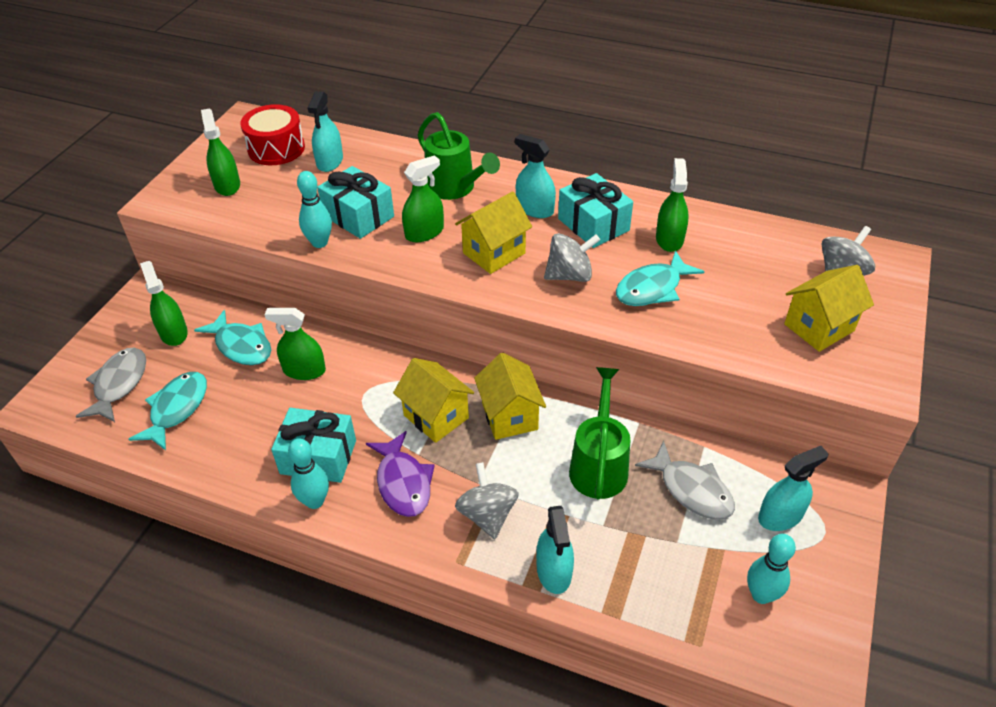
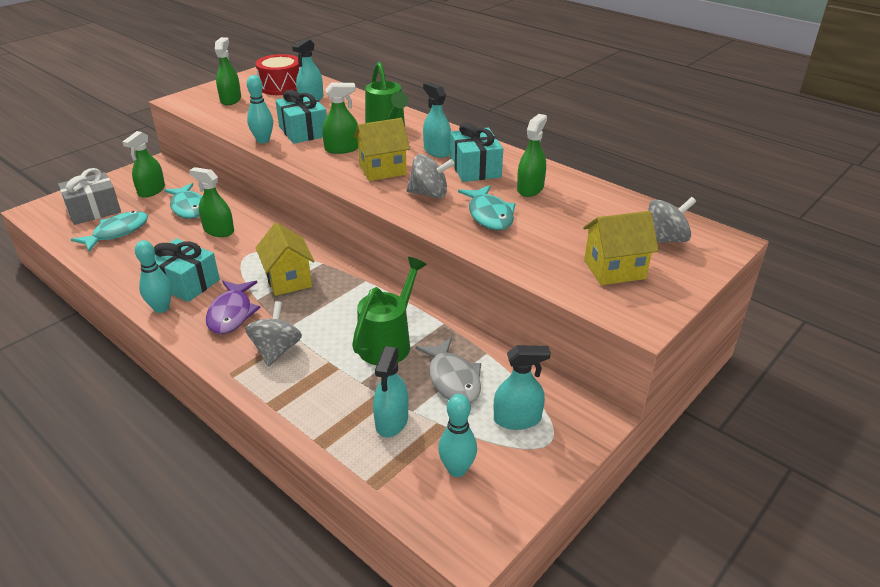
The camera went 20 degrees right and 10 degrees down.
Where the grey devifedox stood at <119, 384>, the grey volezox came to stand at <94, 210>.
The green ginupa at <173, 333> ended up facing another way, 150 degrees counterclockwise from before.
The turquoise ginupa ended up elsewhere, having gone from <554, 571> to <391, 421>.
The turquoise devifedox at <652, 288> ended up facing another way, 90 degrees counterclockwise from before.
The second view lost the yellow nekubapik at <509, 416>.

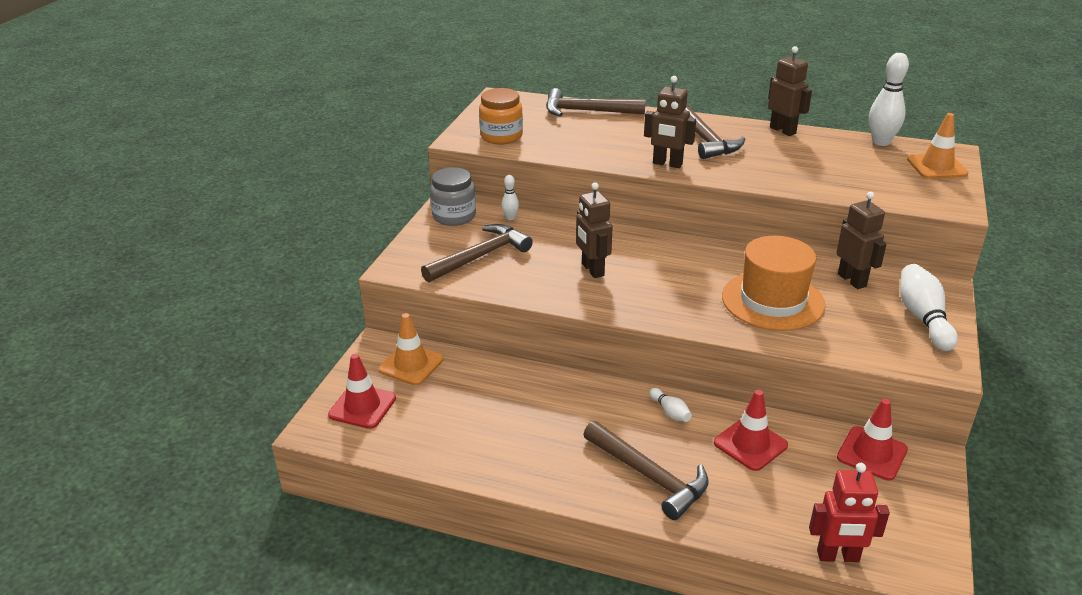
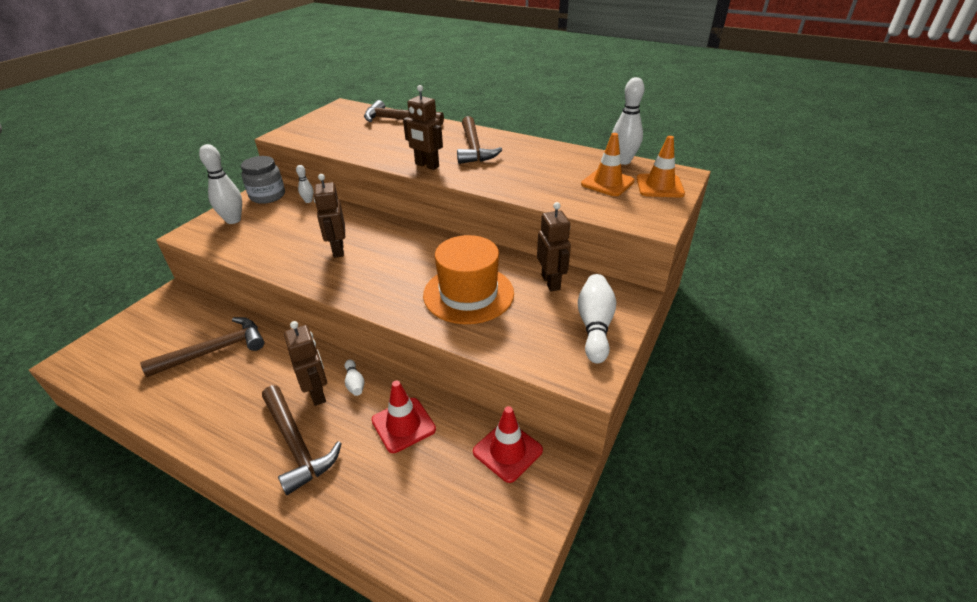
The camera went 10 degrees right and 5 degrees up.
The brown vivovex ended up elsewhere, having gone from <480, 256> to <215, 350>.
The second view gained the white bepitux at <233, 220>.
The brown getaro ended up elsewhere, having gone from <783, 130> to <317, 393>.
The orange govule ended up elsewhere, having gone from <411, 365> to <607, 183>.
The second view lost the red govule at <362, 406>.
The second view lost the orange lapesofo at <501, 136>.
The second view lost the red getaro at <838, 556>.

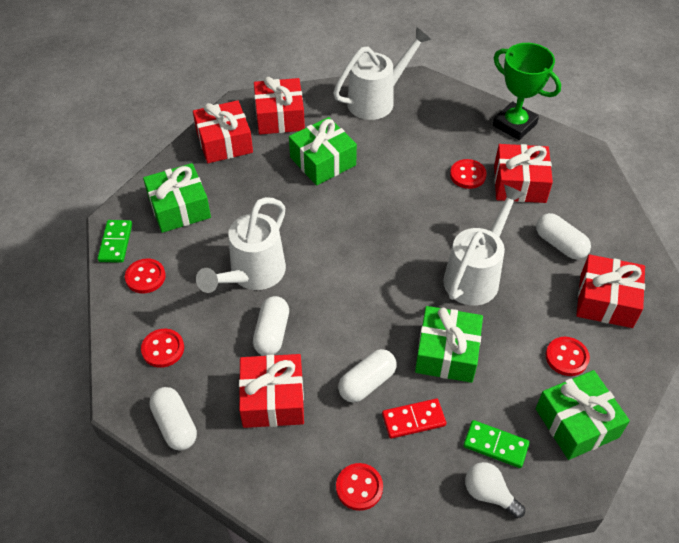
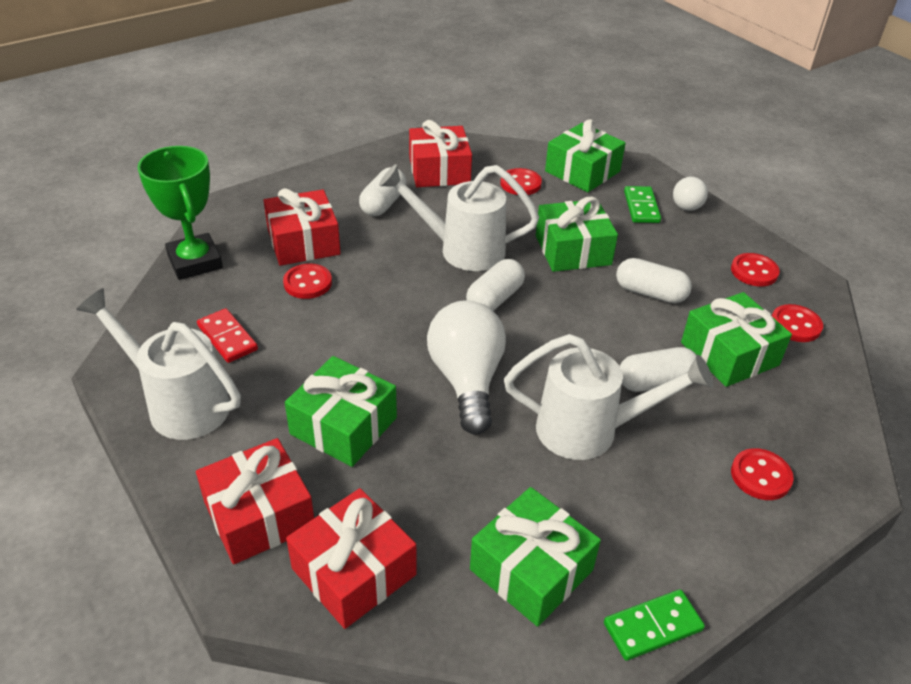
The camera went 115 degrees left and 10 degrees down.
The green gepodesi at <514, 125> ended up facing another way, 45 degrees counterclockwise from before.
The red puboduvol ended up elsewhere, having gone from <413, 420> to <227, 338>.
The second view gained the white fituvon at <467, 380>.
The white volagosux ended up elsewhere, having gone from <175, 425> to <495, 299>.
What was the red volezox at <273, 399> turned into the green volezox at <729, 354>.
The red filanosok ended up elsewhere, having gone from <145, 277> to <795, 325>.

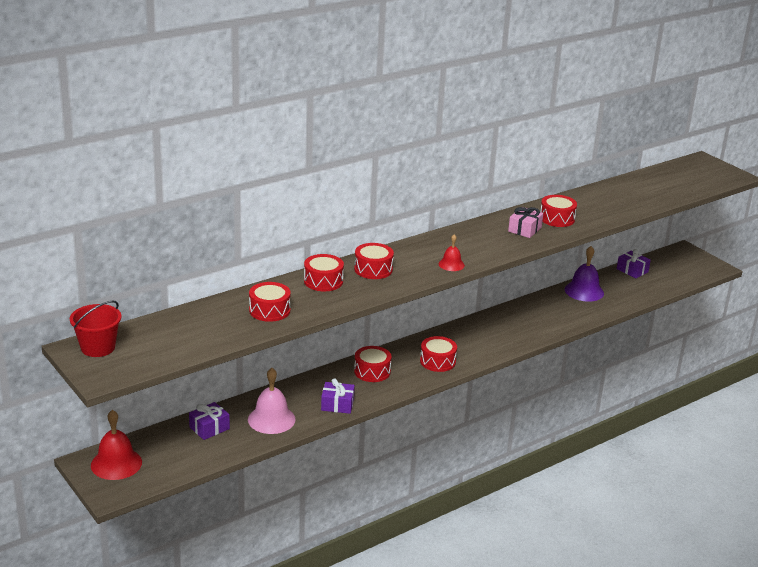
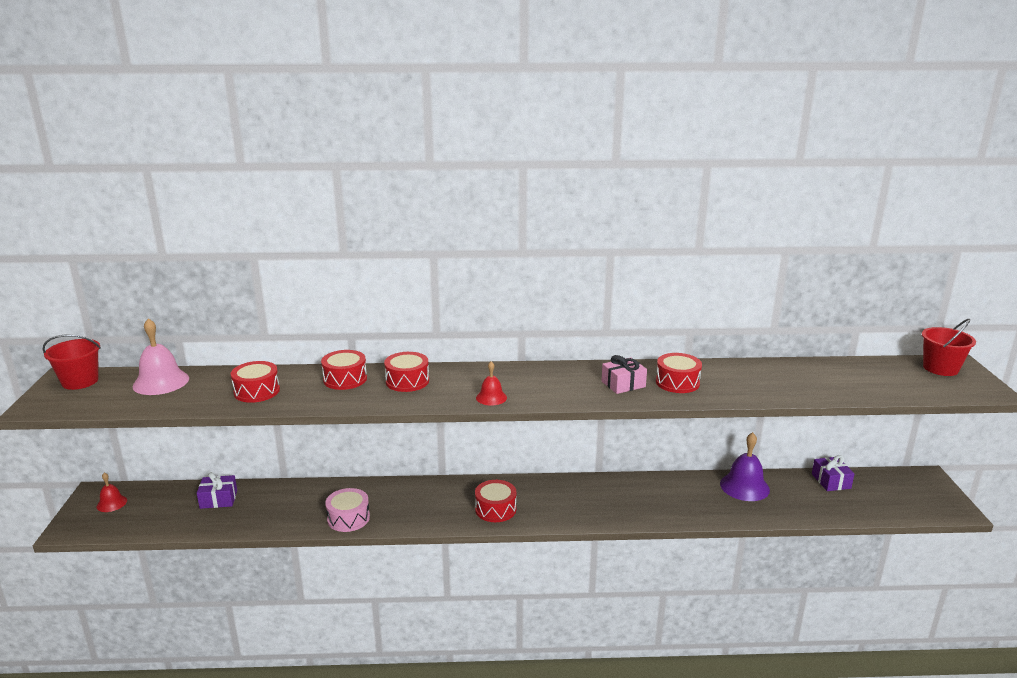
The camera went 35 degrees right and 5 degrees down.
The size of the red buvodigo at <116, 463> changed by a factor of 0.57.
The pink buvodigo ended up elsewhere, having gone from <271, 419> to <161, 382>.
Where the purple volezox stood at <337, 404>, the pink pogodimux came to stand at <348, 518>.
The second view gained the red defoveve at <940, 368>.
The second view lost the red pogodimux at <372, 371>.

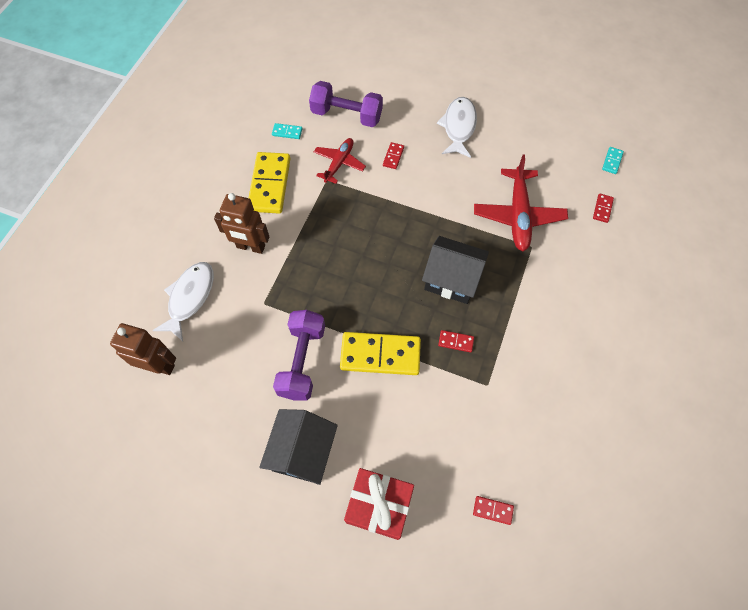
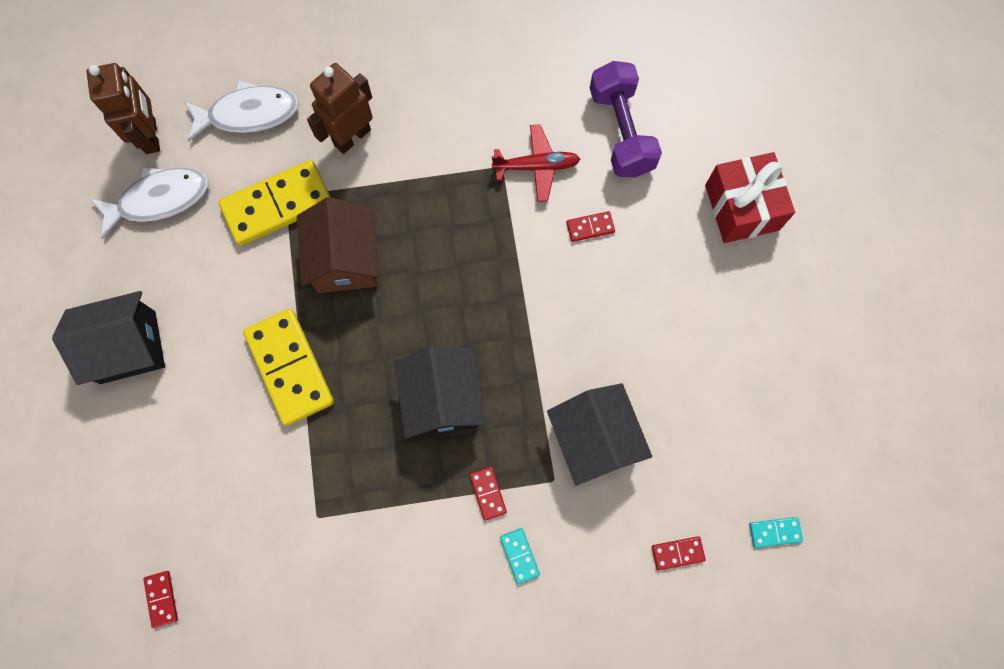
The camera went 60 degrees right and 10 degrees up.
The white devifedox ended up elsewhere, having gone from <458, 127> to <159, 199>.
The yellow puboduvol ended up elsewhere, having gone from <270, 184> to <277, 205>.
The second view gained the brown nekubapik at <345, 260>.
The brown getaro at <250, 247> ended up facing another way, 60 degrees clockwise from before.
The red puboduvol ended up elsewhere, having gone from <456, 341> to <488, 493>.
The turquoise puboduvol ended up elsewhere, having gone from <287, 132> to <519, 555>.
Where the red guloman stood at <518, 215>, the black nekubapik came to stand at <594, 439>.
The red volezox ended up elsewhere, having gone from <379, 506> to <742, 207>.
The second view lost the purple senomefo at <302, 361>.

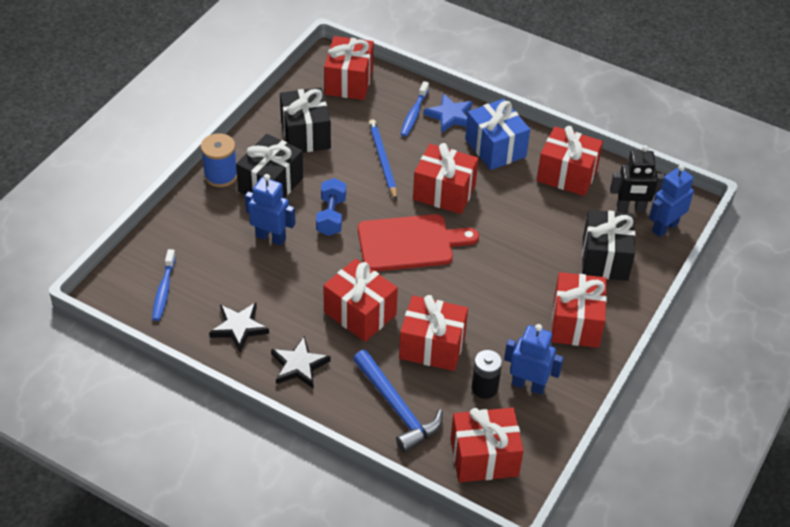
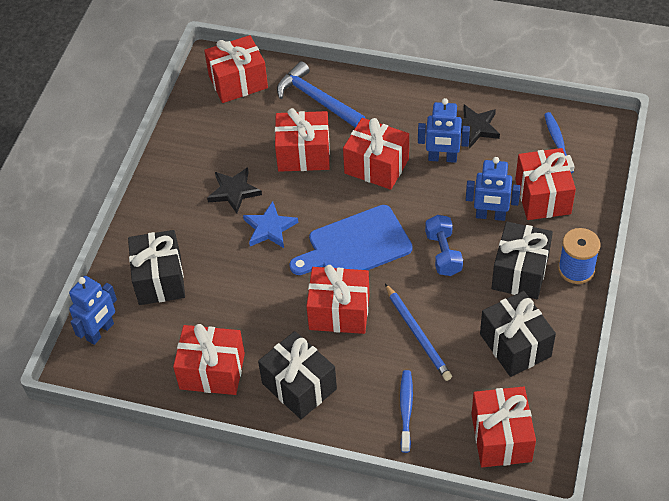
The camera went 170 degrees right and 5 degrees up.
The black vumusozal ended up elsewhere, having gone from <299, 365> to <234, 192>.
The blue vumusozal ended up elsewhere, having gone from <450, 116> to <269, 228>.
What was the blue volezox at <495, 148> turned into the black volezox at <299, 386>.
What was the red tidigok at <409, 243> turned into the blue tidigok at <355, 245>.
The blue getaro ended up elsewhere, having gone from <528, 385> to <442, 158>.
The red volezox ended up elsewhere, having gone from <575, 323> to <543, 196>.
The second view lost the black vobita at <484, 388>.
The second view lost the black getaro at <631, 209>.

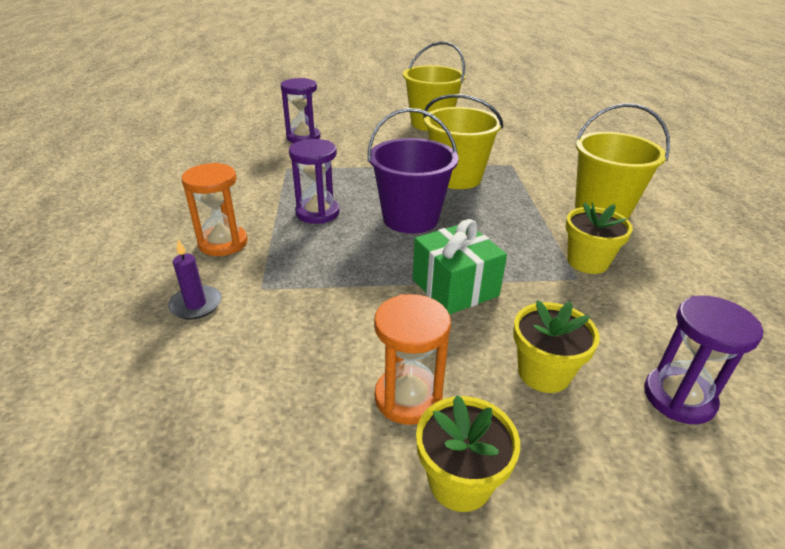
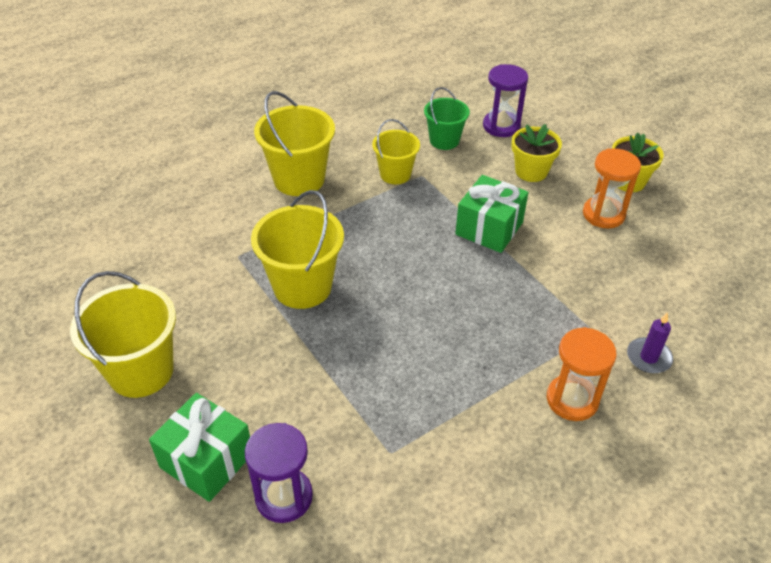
The camera went 120 degrees left and 10 degrees up.
The second view gained the green volezox at <207, 460>.
Where the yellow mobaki stood at <587, 262>, the yellow defoveve came to stand at <395, 174>.
The second view gained the green defoveve at <444, 140>.
The second view lost the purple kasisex at <317, 213>.
The second view lost the purple defoveve at <410, 218>.

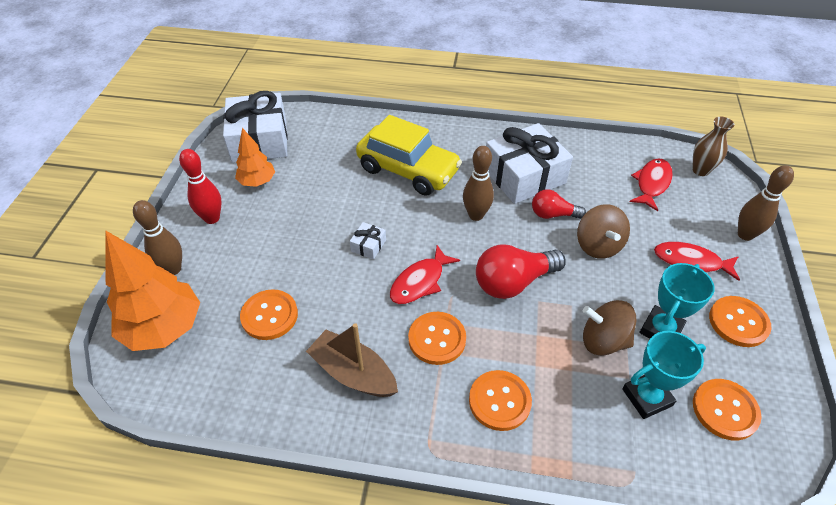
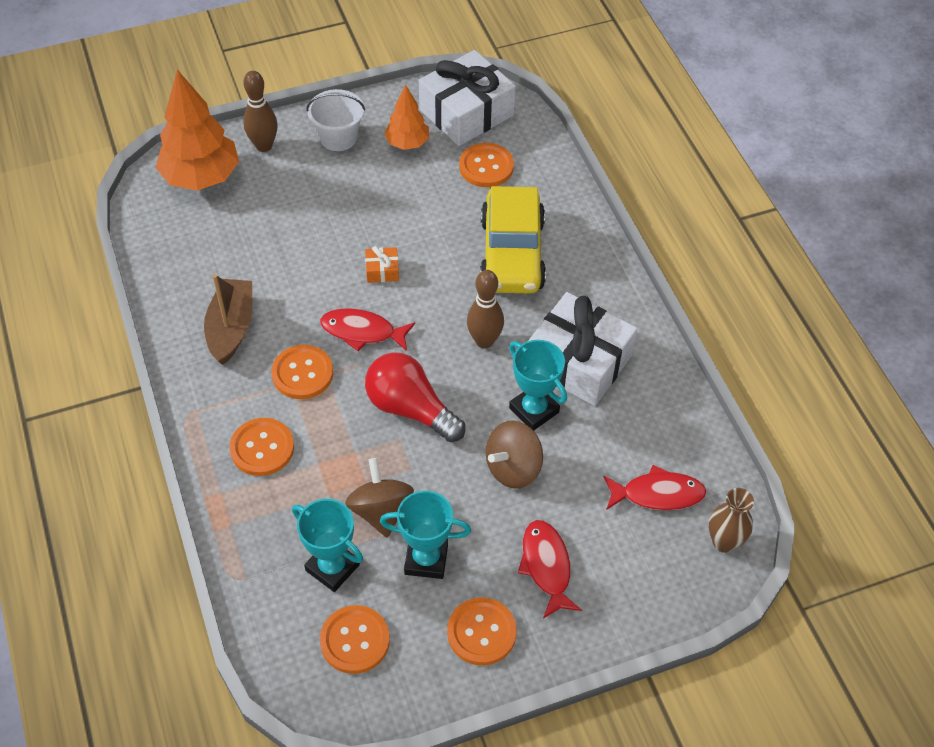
The camera went 60 degrees right and 5 degrees up.
Where the red bepitux stood at <212, 218>, the white defoveve came to stand at <338, 137>.
What was the white volezox at <368, 245> turned into the orange volezox at <382, 270>.
The orange filanosok ended up elsewhere, having gone from <269, 316> to <486, 167>.
Where the red fituvon stood at <553, 214>, the turquoise gepodesi came to stand at <534, 410>.
The second view lost the brown bepitux at <745, 235>.

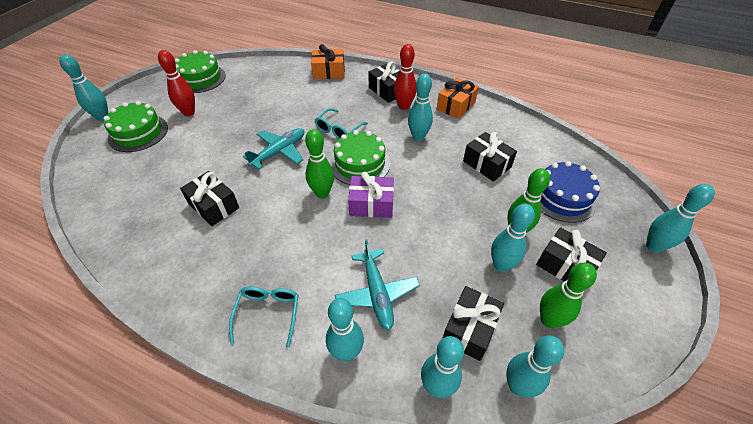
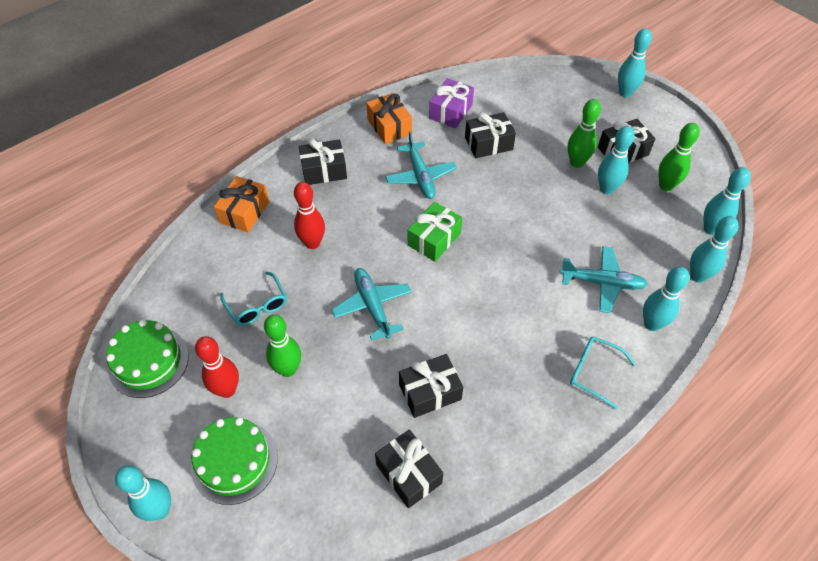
The camera went 65 degrees left and 5 degrees up.
The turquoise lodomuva ended up elsewhere, having gone from <338, 129> to <257, 305>.
The green bepitux ended up elsewhere, having gone from <322, 193> to <288, 369>.
The red bepitux ended up elsewhere, having gone from <404, 106> to <312, 243>.
The black volezox ended up elsewhere, having gone from <469, 329> to <408, 474>.
Where the turquoise bepitux stood at <418, 137>, the turquoise guloman came to stand at <420, 176>.
Where the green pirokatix stood at <360, 164>, the green volezox came to stand at <434, 239>.
The purple volezox ended up elsewhere, having gone from <371, 204> to <450, 111>.
The second view lost the blue pirokatix at <562, 197>.

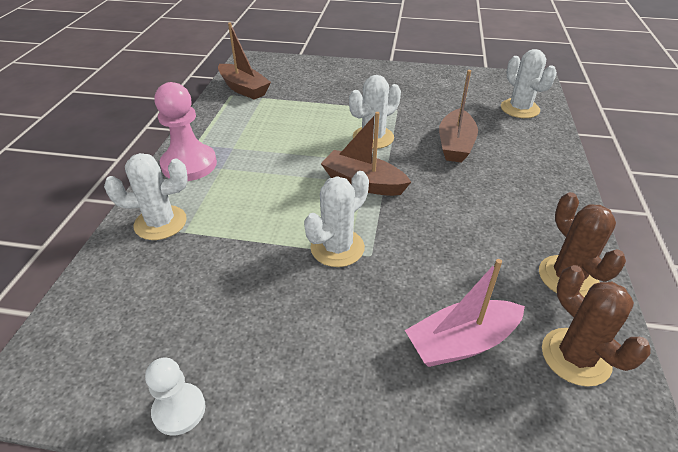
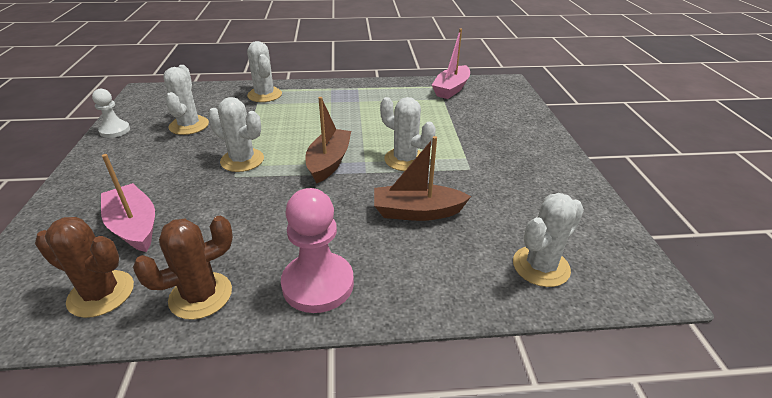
The camera went 75 degrees right and 5 degrees down.
The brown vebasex at <575, 357> ended up facing another way, 60 degrees clockwise from before.
The second view gained the white vebasex at <189, 125>.
The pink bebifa ended up elsewhere, having gone from <189, 164> to <318, 284>.
What was the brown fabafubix at <244, 89> turned into the pink fabafubix at <451, 89>.

